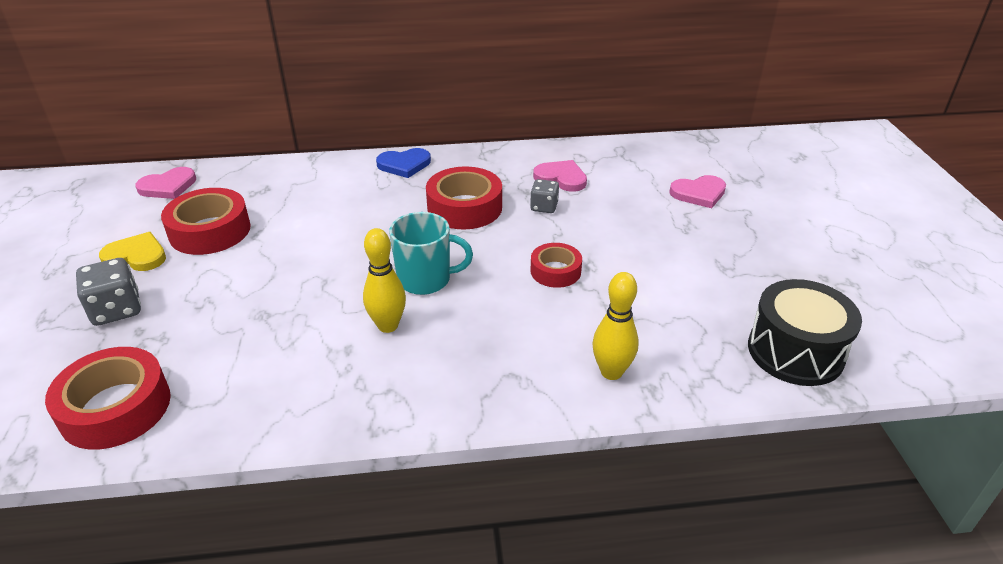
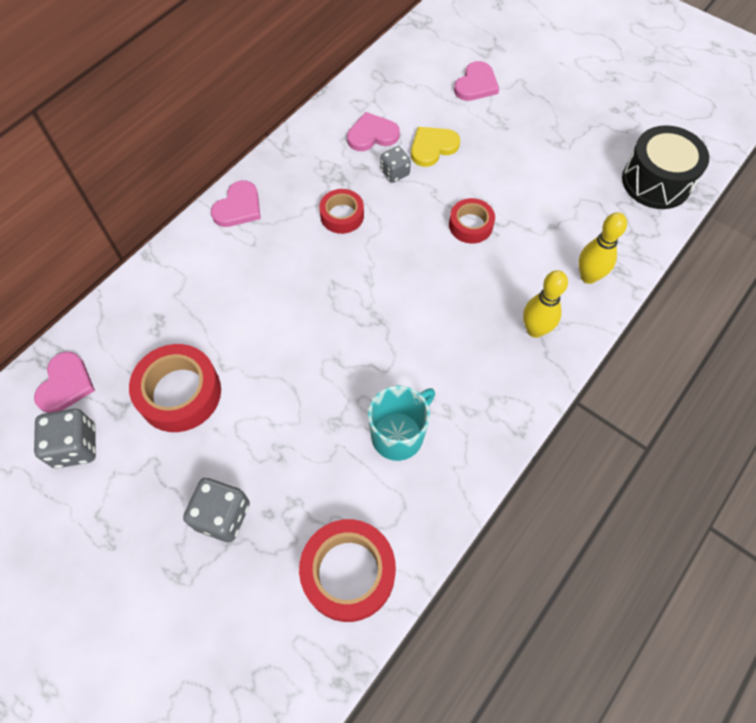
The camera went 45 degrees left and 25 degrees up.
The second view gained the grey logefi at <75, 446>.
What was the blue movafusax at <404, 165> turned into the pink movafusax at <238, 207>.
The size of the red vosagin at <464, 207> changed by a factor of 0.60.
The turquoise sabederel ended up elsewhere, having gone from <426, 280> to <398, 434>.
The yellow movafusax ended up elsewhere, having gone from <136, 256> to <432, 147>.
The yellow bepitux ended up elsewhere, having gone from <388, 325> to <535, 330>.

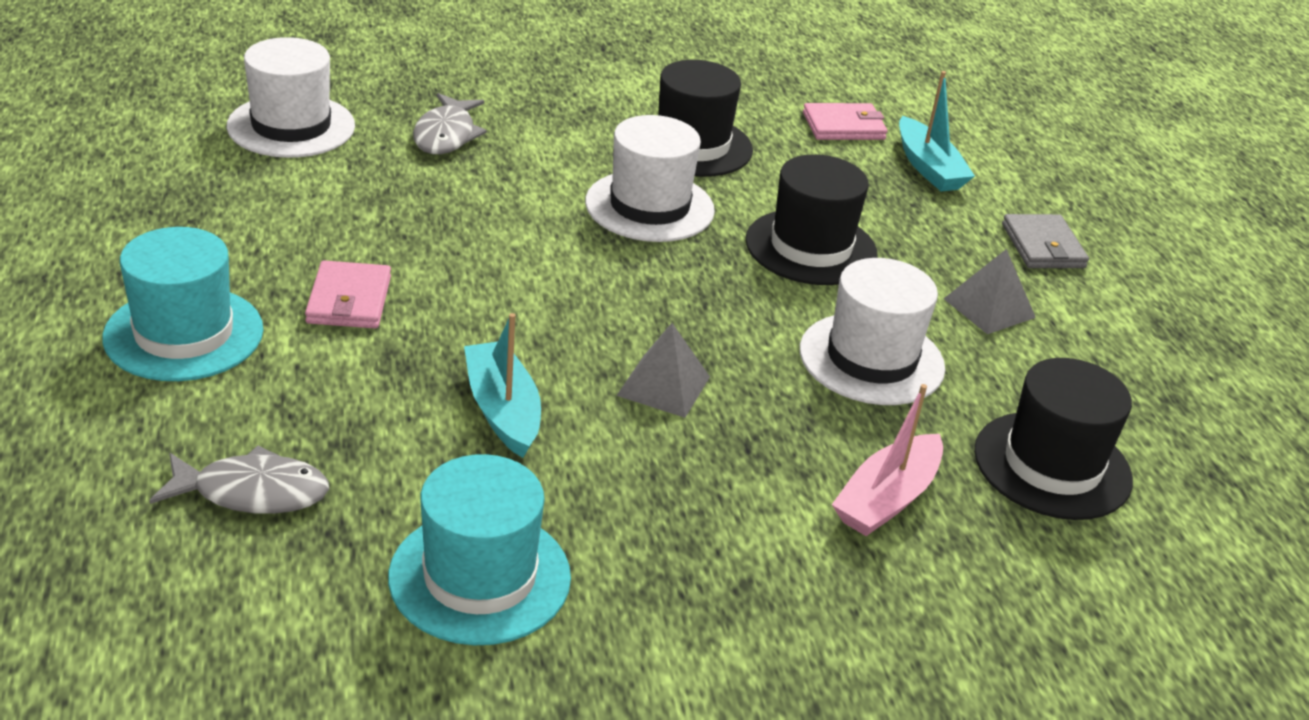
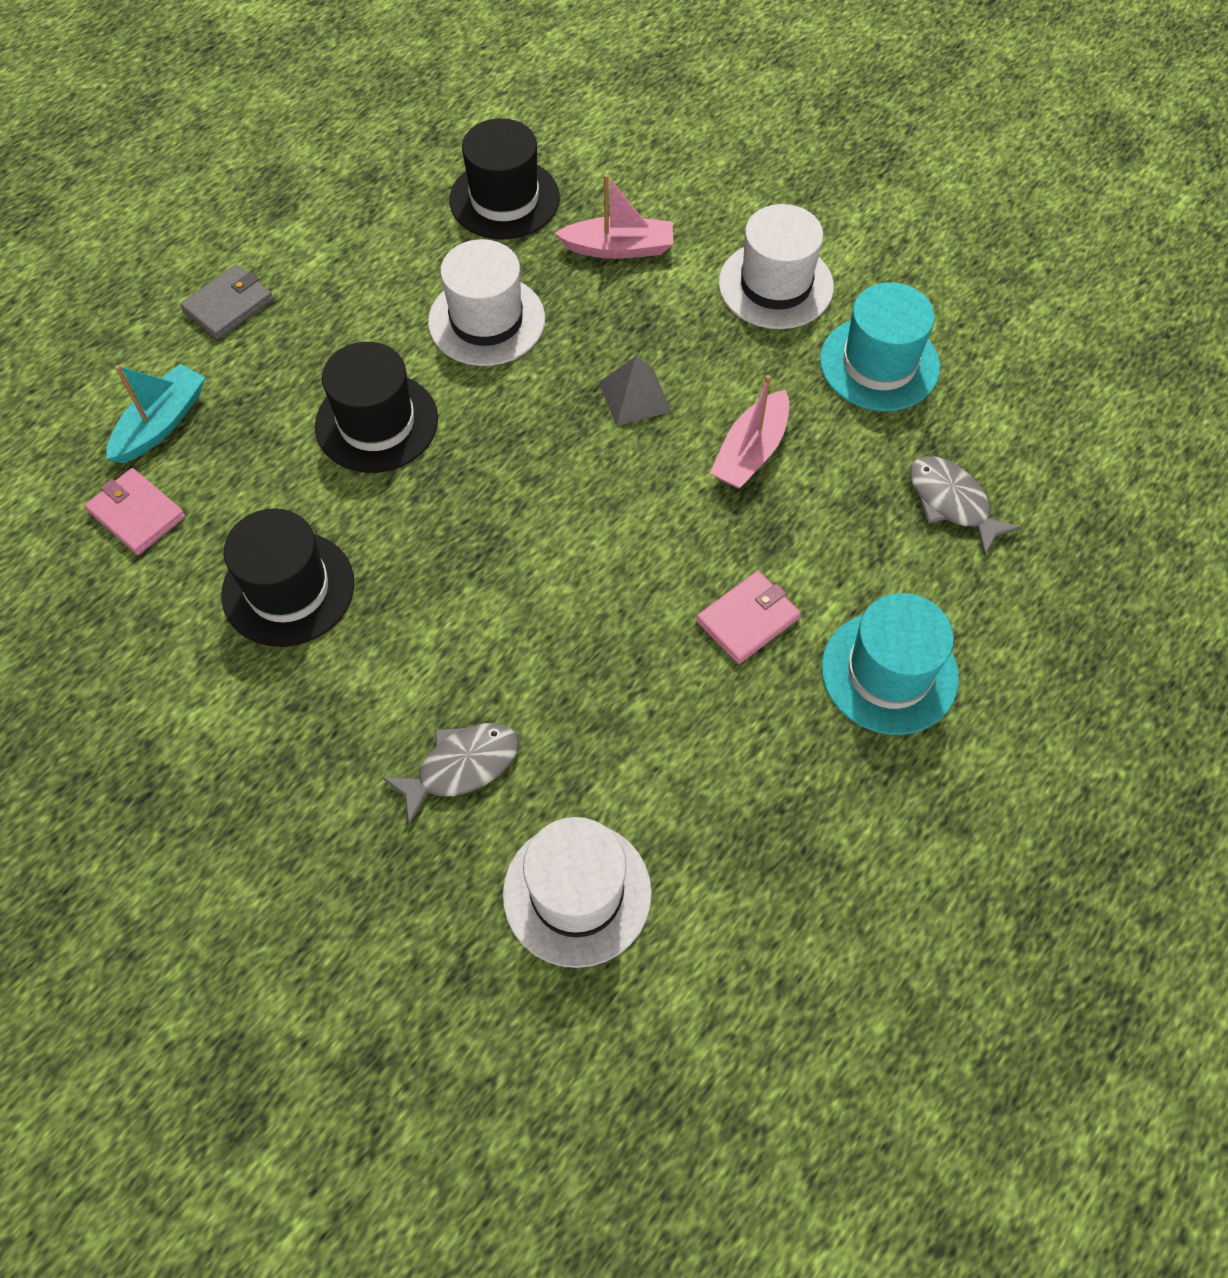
The camera went 125 degrees left and 25 degrees up.
What was the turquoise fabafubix at <502, 410> turned into the pink fabafubix at <751, 452>.
The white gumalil ended up elsewhere, having gone from <649, 206> to <775, 285>.
The second view lost the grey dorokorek at <989, 308>.

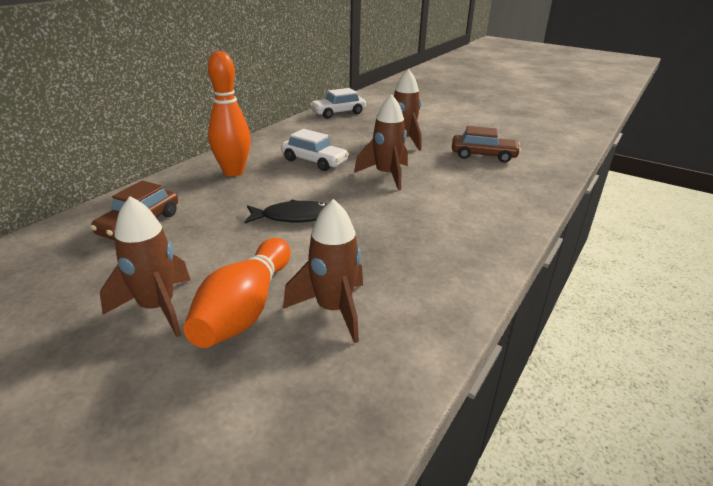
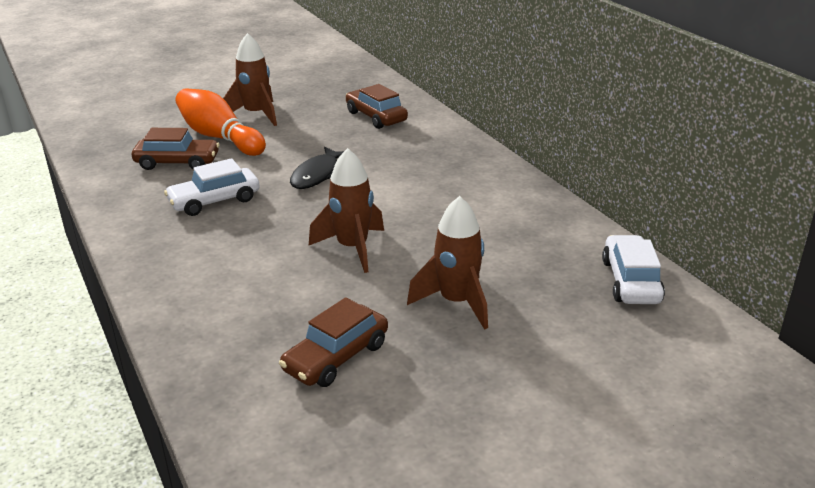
The camera went 120 degrees right and 0 degrees up.
Where the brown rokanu stood at <333, 310>, the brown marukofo came to stand at <177, 163>.
The white marukofo ended up elsewhere, having gone from <314, 161> to <214, 201>.
The second view lost the orange bepitux at <233, 172>.

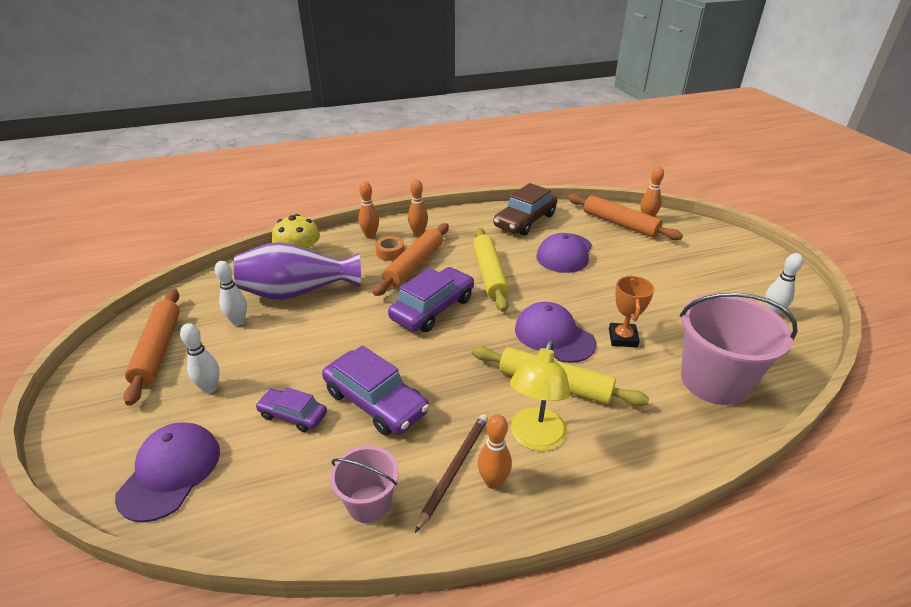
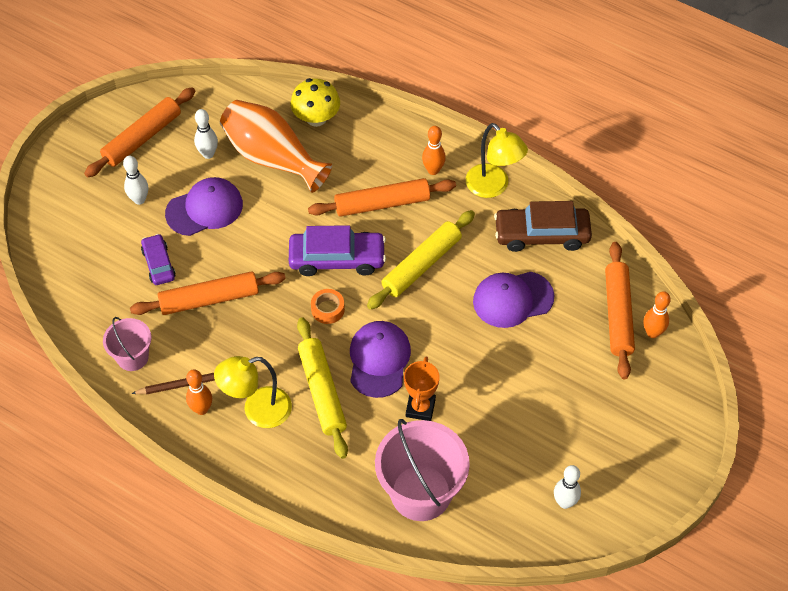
The camera went 50 degrees right and 20 degrees up.
Where the purple marukofo stood at <375, 402>, the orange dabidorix came to stand at <209, 299>.
The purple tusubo ended up elsewhere, having gone from <170, 472> to <204, 209>.
What was the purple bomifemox at <297, 292> turned into the orange bomifemox at <272, 158>.
The orange vosagin ended up elsewhere, having gone from <390, 252> to <328, 309>.
The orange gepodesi at <623, 338> ended up facing another way, 45 degrees counterclockwise from before.
The second view gained the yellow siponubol at <493, 187>.
The second view lost the orange bepitux at <370, 236>.

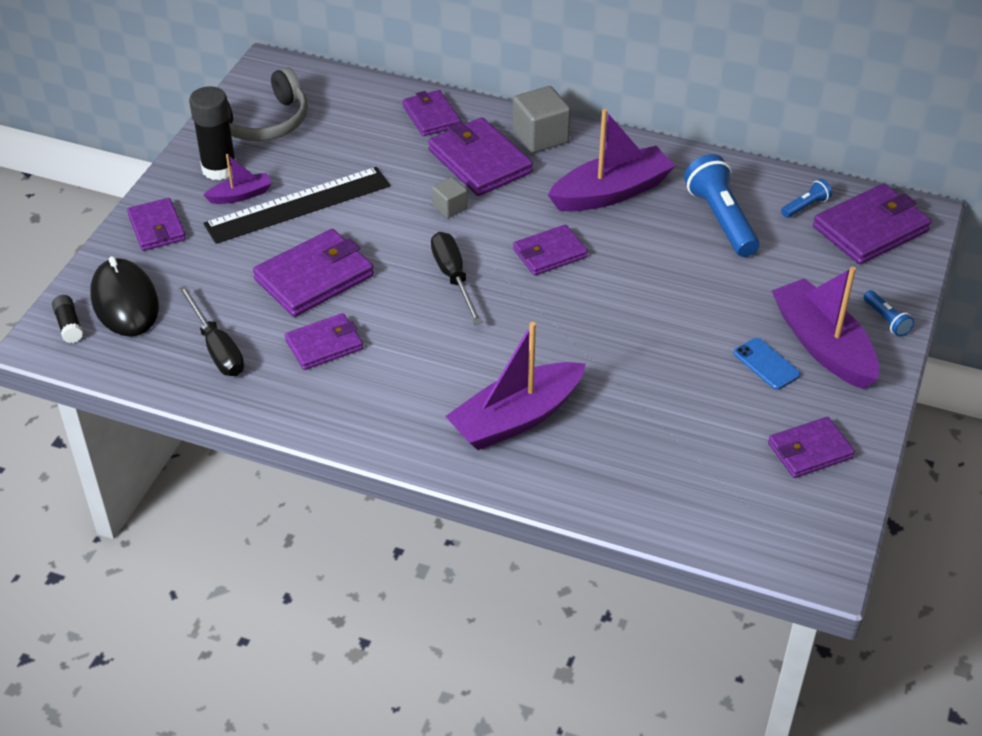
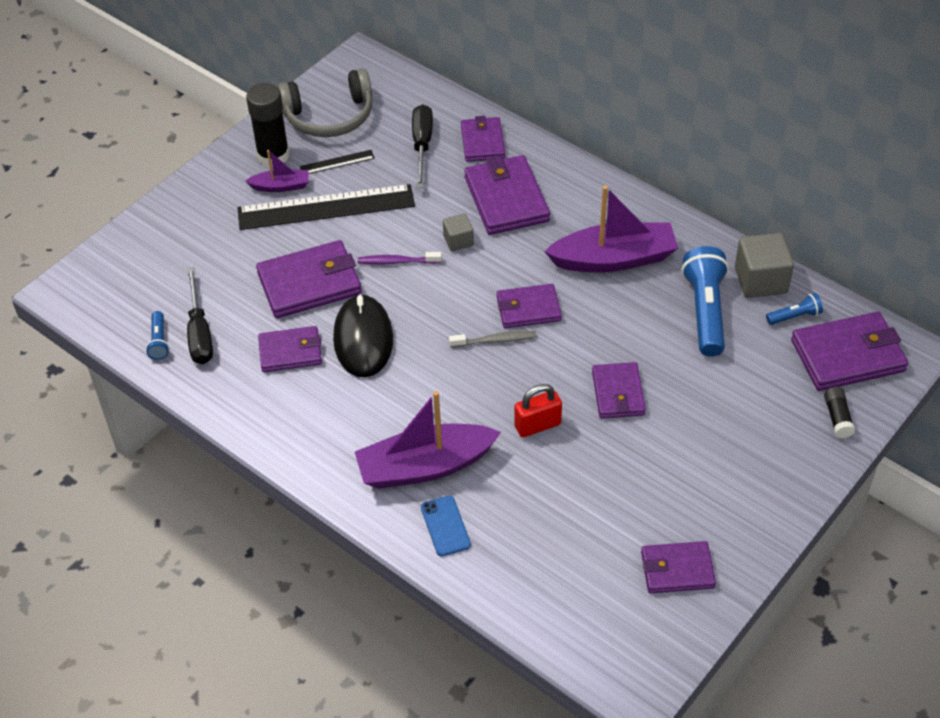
The camera went 20 degrees right and 5 degrees up.
The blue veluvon ended up elsewhere, having gone from <886, 320> to <159, 341>.
The second view gained the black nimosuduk at <337, 162>.
The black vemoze ended up elsewhere, having gone from <125, 302> to <363, 339>.
The second view gained the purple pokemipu at <397, 261>.
The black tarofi ended up elsewhere, having gone from <453, 277> to <422, 145>.
The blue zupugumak ended up elsewhere, having gone from <766, 364> to <445, 526>.
The second view gained the grey pokemipu at <495, 340>.
The second view gained the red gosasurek at <537, 425>.
The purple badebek ended up elsewhere, having gone from <157, 227> to <618, 393>.
The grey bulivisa ended up elsewhere, having gone from <540, 137> to <760, 280>.
The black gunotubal ended up elsewhere, having gone from <69, 325> to <837, 417>.
The second view lost the purple fabafubix at <823, 345>.

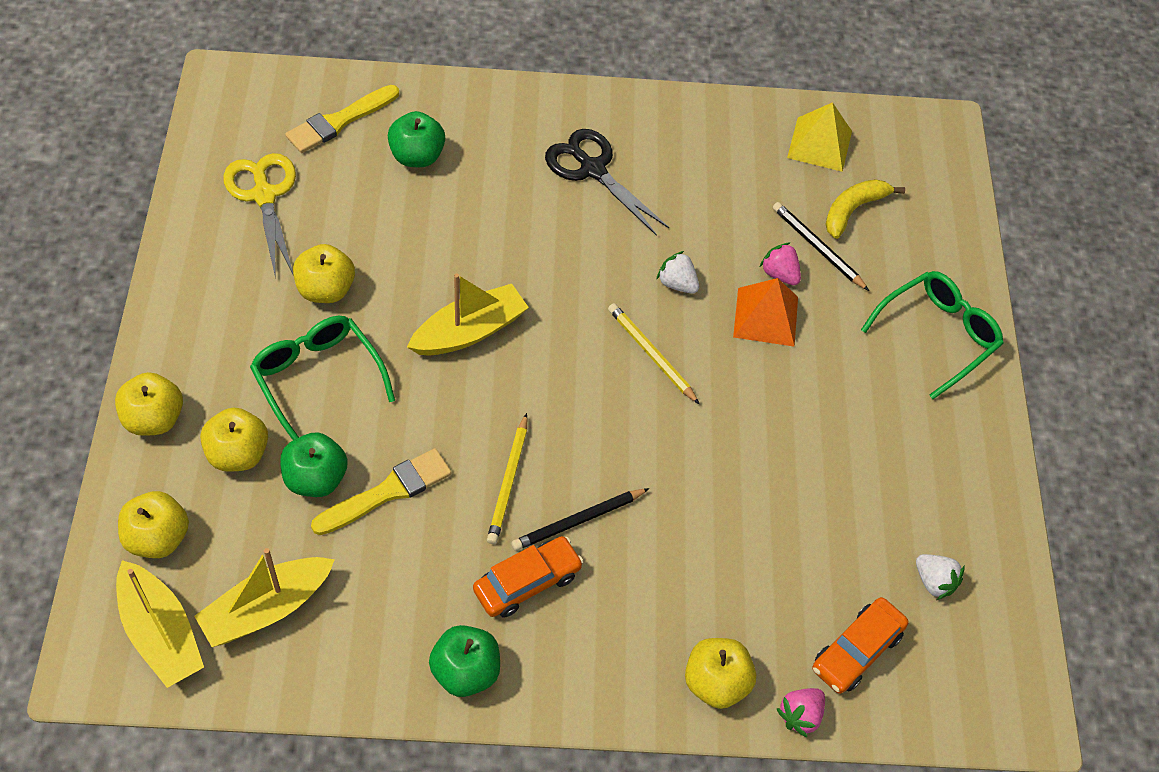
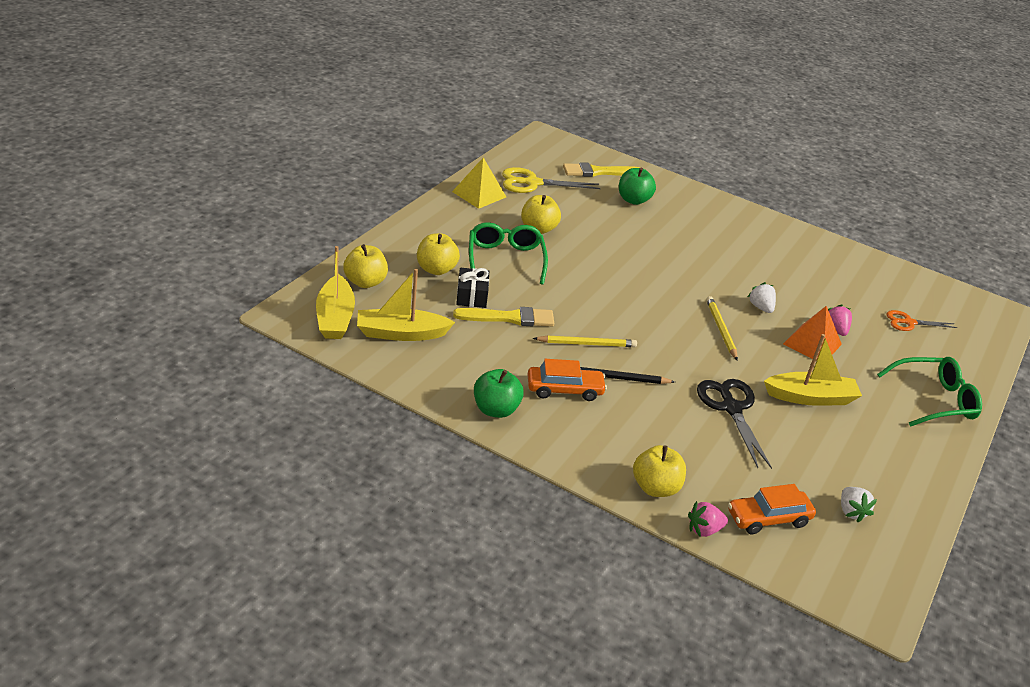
The camera went 30 degrees right and 20 degrees down.
The yellow dorokorek ended up elsewhere, having gone from <819, 144> to <479, 194>.
Where the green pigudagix stood at <316, 479>, the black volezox came to stand at <472, 296>.
The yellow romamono at <264, 196> ended up facing another way, 105 degrees counterclockwise from before.
The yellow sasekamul at <508, 481> ended up facing another way, 135 degrees counterclockwise from before.
The black romamono ended up elsewhere, having gone from <593, 170> to <731, 408>.
The yellow fabafubix ended up elsewhere, having gone from <469, 331> to <810, 397>.
Where the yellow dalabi stood at <853, 210>, the orange romamono came to stand at <909, 322>.
The second view lost the yellow pigudagix at <154, 419>.
The second view lost the black sasekamul at <818, 248>.

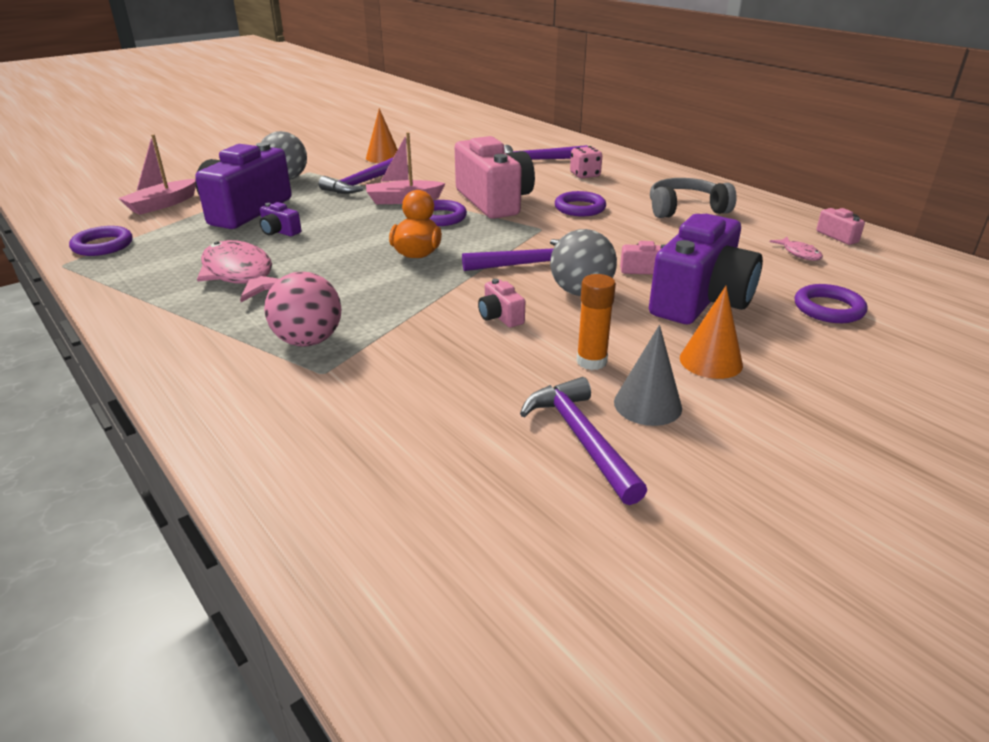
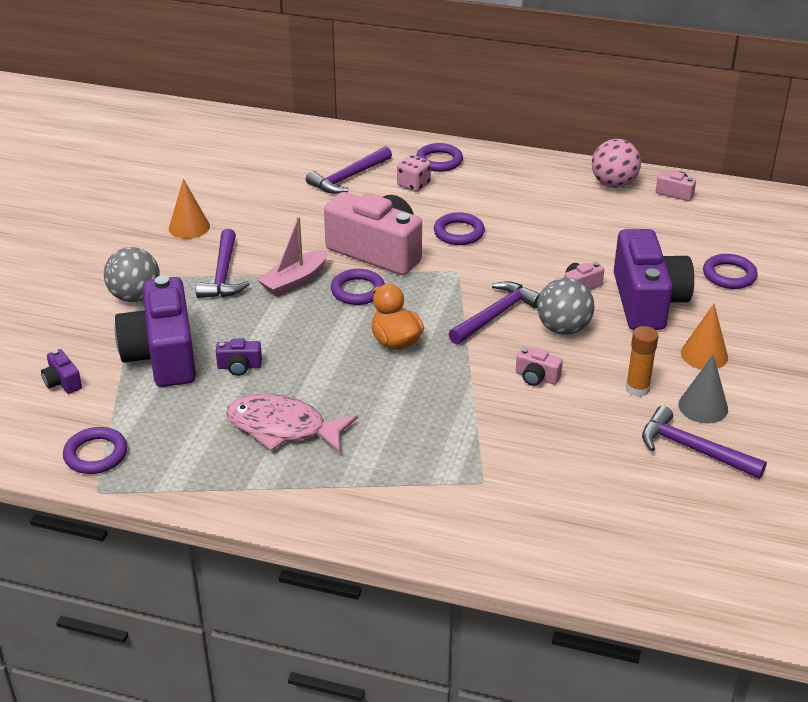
The camera went 35 degrees left and 5 degrees up.
Where the pink fabafubix stood at <162, 204>, the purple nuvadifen came to stand at <62, 382>.
The second view gained the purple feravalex at <439, 161>.
The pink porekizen ended up elsewhere, having gone from <308, 341> to <613, 184>.
The second view lost the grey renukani at <685, 209>.
The second view lost the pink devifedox at <799, 253>.

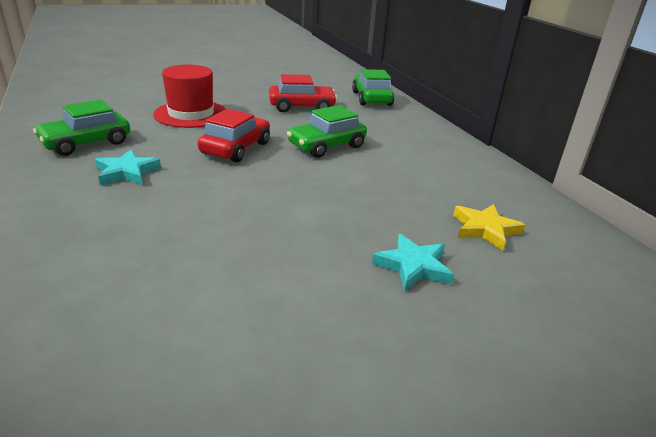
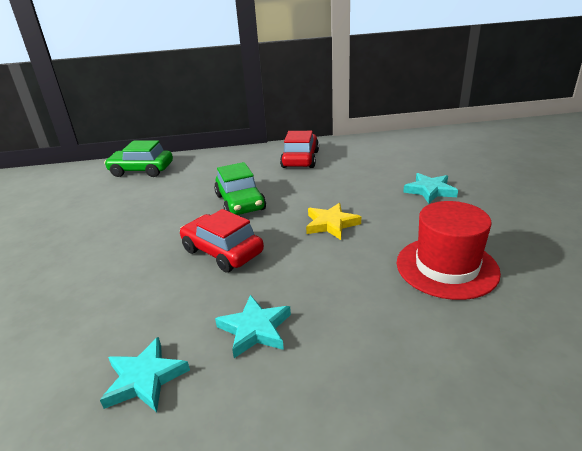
The camera went 70 degrees left and 0 degrees up.
Where the green marukofo stood at <86, 143>, the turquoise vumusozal came to stand at <145, 379>.
The red marukofo ended up elsewhere, having gone from <302, 107> to <300, 159>.
The yellow vumusozal ended up elsewhere, having gone from <485, 229> to <331, 224>.
The red gumalil ended up elsewhere, having gone from <191, 114> to <446, 267>.

